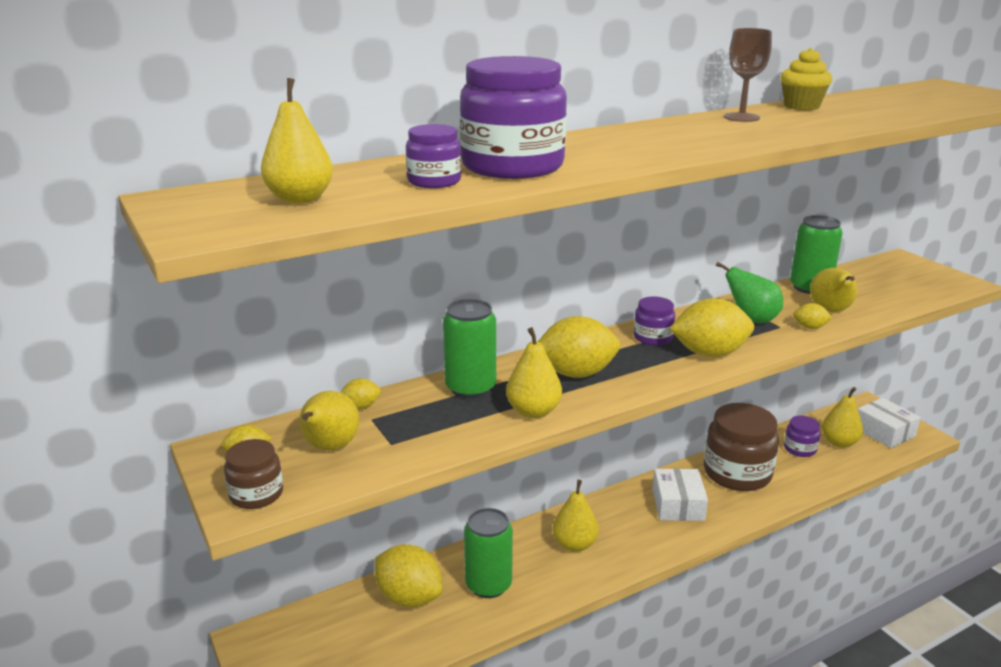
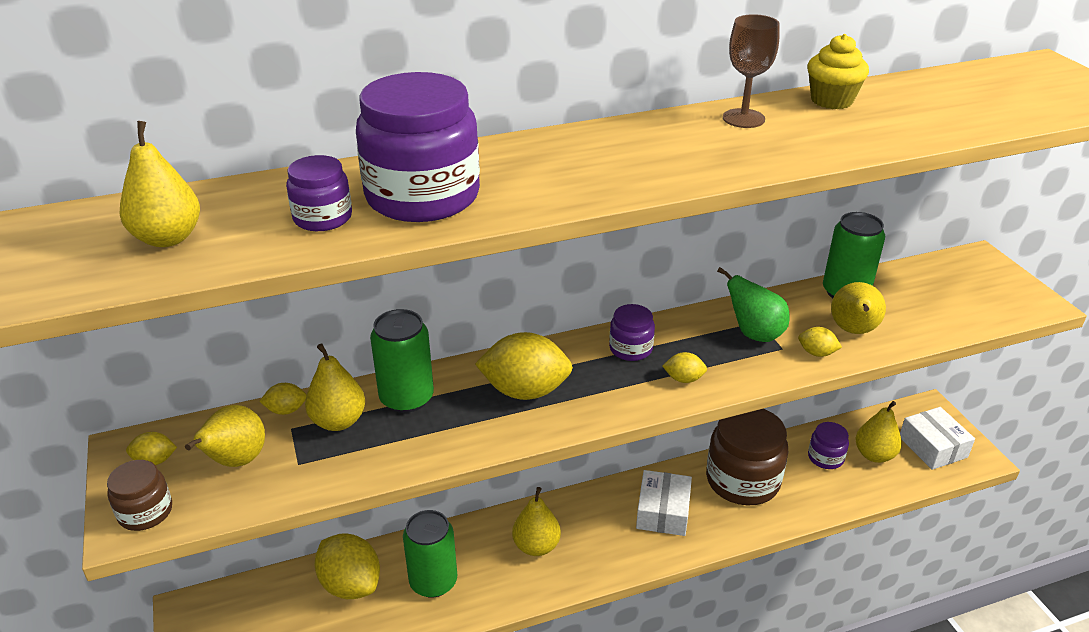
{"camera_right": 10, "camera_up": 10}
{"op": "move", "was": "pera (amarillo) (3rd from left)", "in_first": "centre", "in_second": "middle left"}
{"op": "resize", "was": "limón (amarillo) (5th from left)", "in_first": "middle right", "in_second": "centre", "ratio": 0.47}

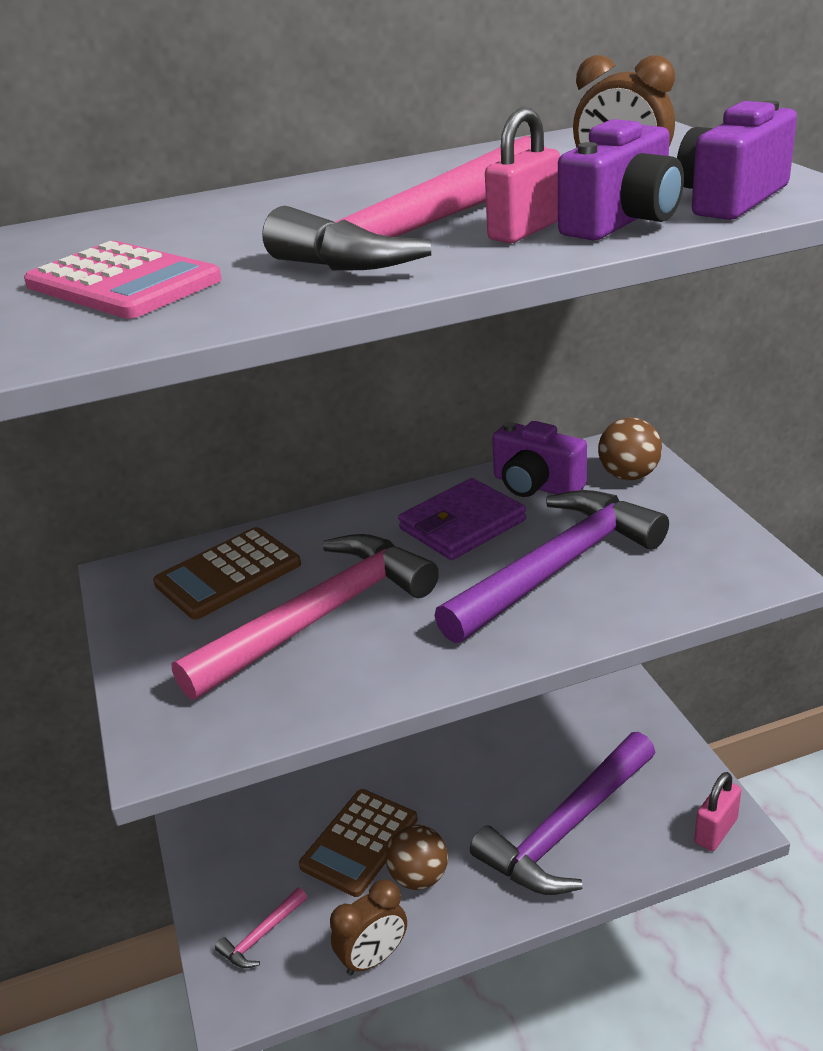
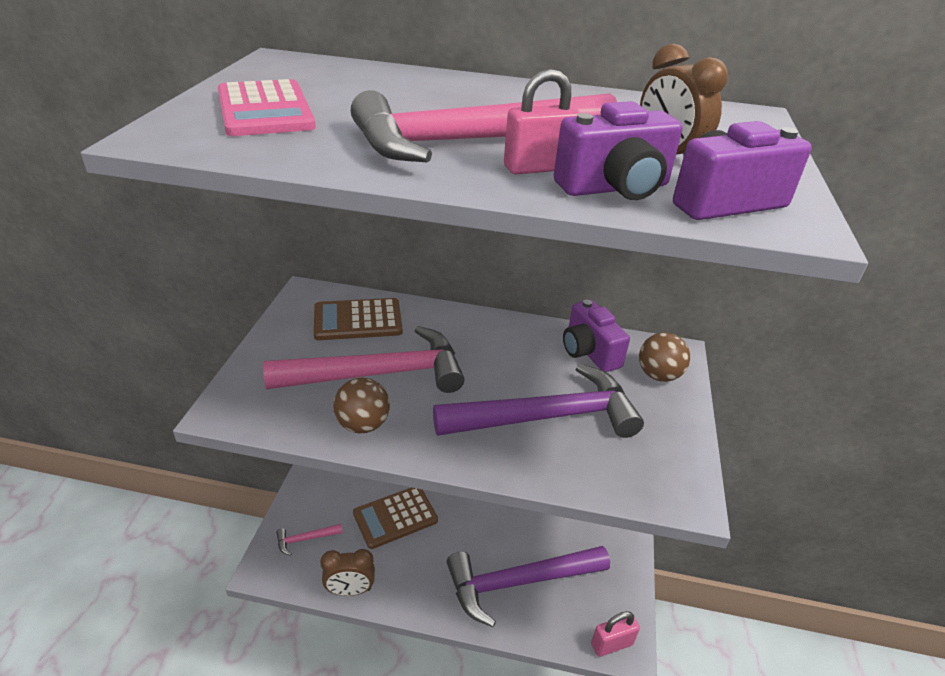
{"camera_right": 25, "camera_up": 5}
{"op": "move", "was": "pelota (marrón) (1st from left)", "in_first": "bottom centre", "in_second": "centre"}
{"op": "delete", "was": "cartera (morado)", "in_first": "centre"}

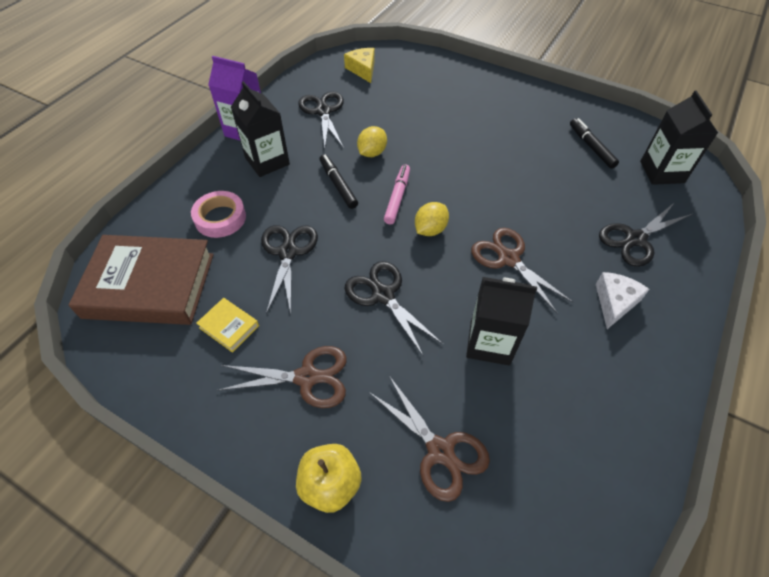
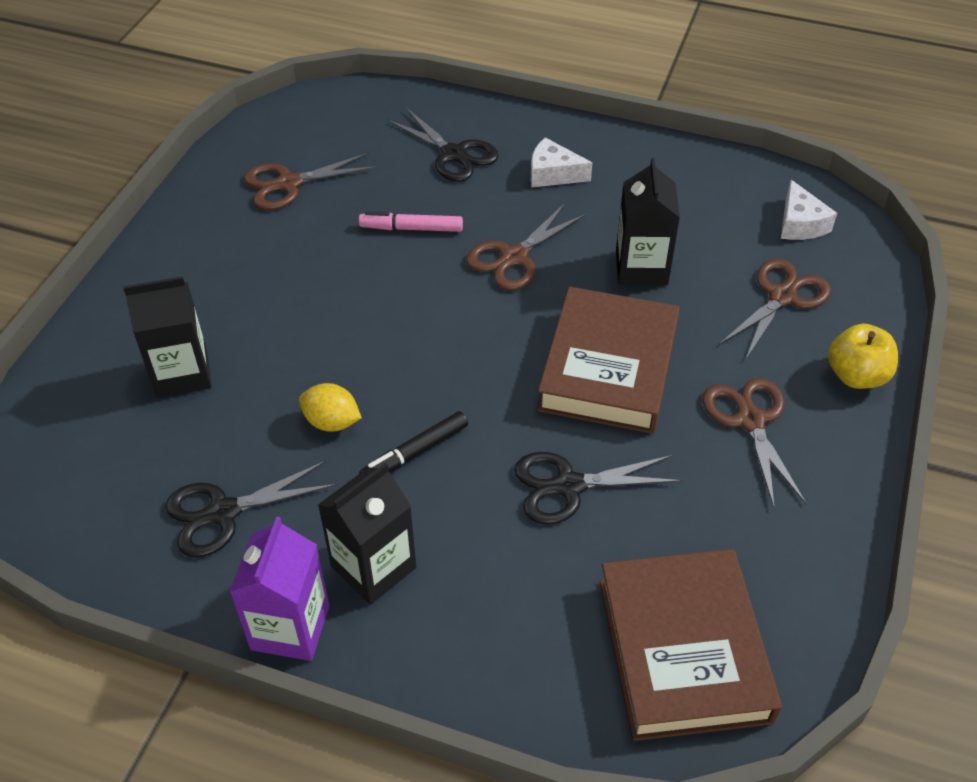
{"camera_right": -100, "camera_up": -5}
{"op": "delete", "was": "cinta adhesiva (rosa)", "in_first": "middle left"}
{"op": "delete", "was": "libro (amarillo)", "in_first": "middle left"}
{"op": "delete", "was": "queso (amarillo)", "in_first": "top centre"}
{"op": "replace", "was": "tijeras (negro) (3rd from left)", "now": "libro (marrón) (1st from left)", "in_first": "centre", "in_second": "centre"}
{"op": "move", "was": "rotulador (rosa)", "in_first": "centre", "in_second": "top centre"}
{"op": "delete", "was": "limón (amarillo) (2nd from left)", "in_first": "centre"}
{"op": "replace", "was": "rotulador (negro) (2nd from left)", "now": "tijeras (marrón) (1st from left)", "in_first": "top right", "in_second": "top left"}
{"op": "move", "was": "cartón de leche (negro) (3rd from left in the first image)", "now": "cartón de leche (negro) (1st from left)", "in_first": "top right", "in_second": "middle left"}
{"op": "insert", "now": "queso (blanco) (2nd from left)", "in_second": "top right"}

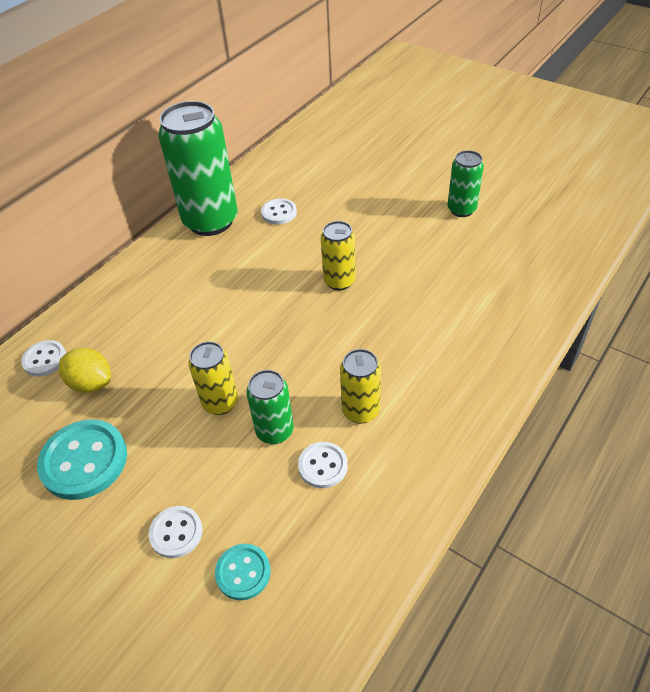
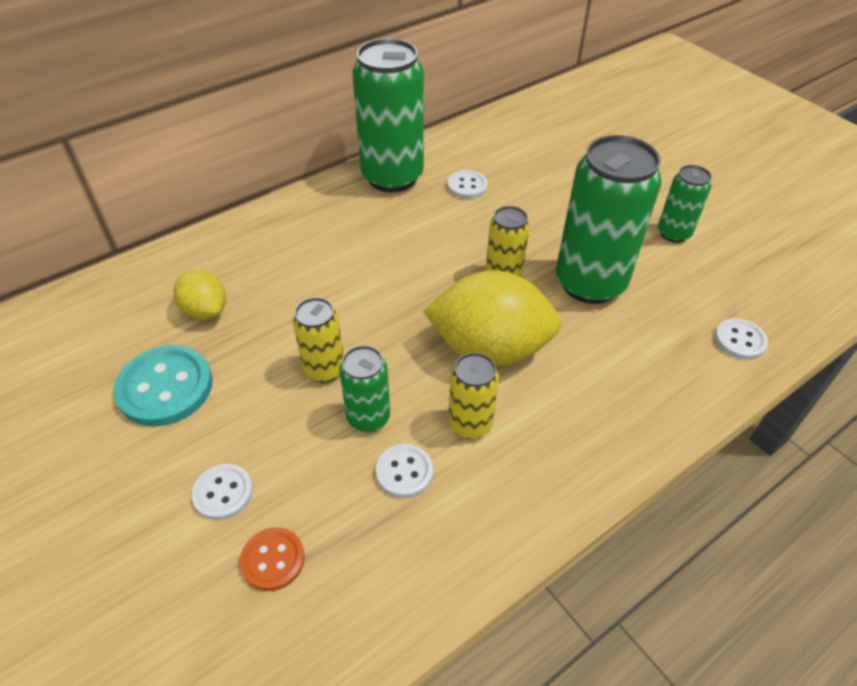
{"camera_right": 15, "camera_up": 0}
{"op": "move", "was": "botón (blanco) (1st from left in the first image)", "now": "botón (blanco) (4th from left)", "in_first": "middle left", "in_second": "middle right"}
{"op": "recolor", "was": "botón (turquesa) (2nd from left)", "now": "botón (naranja)", "in_first": "bottom centre", "in_second": "bottom left"}
{"op": "insert", "now": "limón (amarillo) (2nd from left)", "in_second": "centre"}
{"op": "insert", "now": "lata (verde) (3rd from left)", "in_second": "top right"}

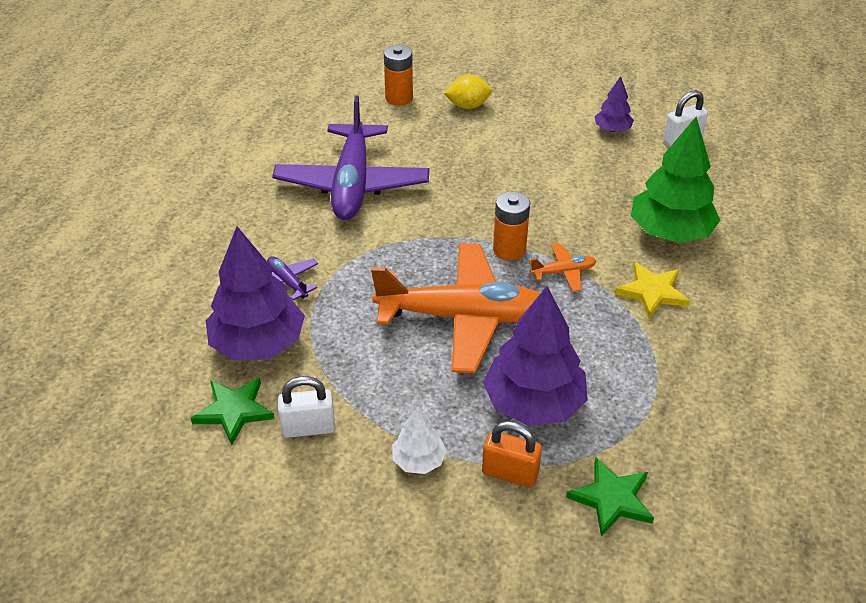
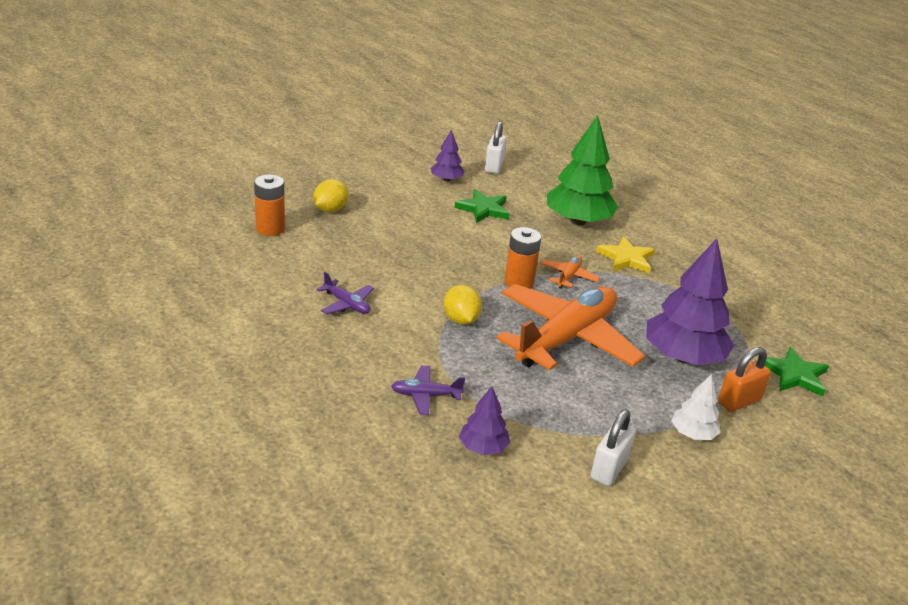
{"camera_right": -55, "camera_up": -10}
{"op": "move", "was": "estrella (verde) (1st from left)", "in_first": "bottom left", "in_second": "centre"}
{"op": "resize", "was": "árbol (morado) (1st from left in the first image)", "in_first": "middle left", "in_second": "bottom centre", "ratio": 0.5}
{"op": "resize", "was": "avión (morado) (2nd from left in the first image)", "in_first": "top centre", "in_second": "centre", "ratio": 0.41}
{"op": "insert", "now": "limón (amarillo) (2nd from left)", "in_second": "centre"}

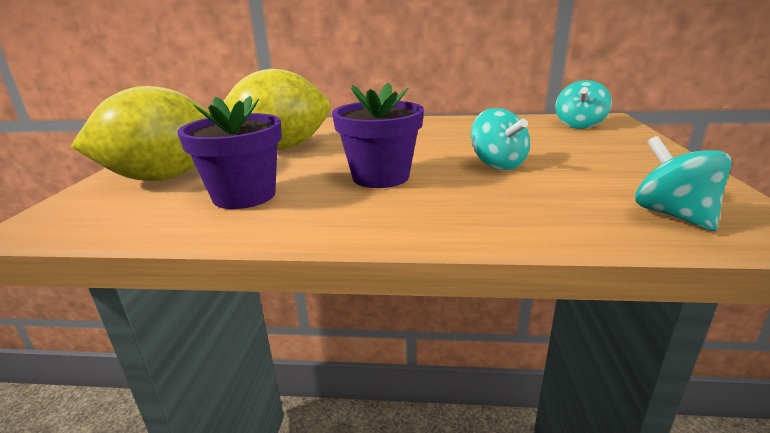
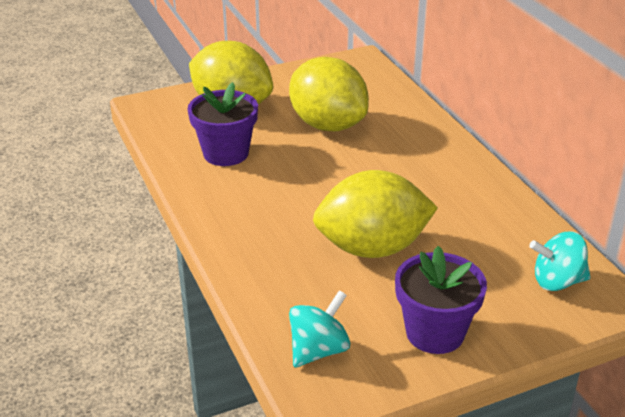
{"camera_right": 60, "camera_up": 10}
{"op": "move", "was": "maceta (morado) (2nd from left)", "in_first": "top centre", "in_second": "bottom right"}
{"op": "replace", "was": "peonza (turquesa) (1st from left)", "now": "limón (amarillo) (3rd from left)", "in_first": "top centre", "in_second": "centre"}

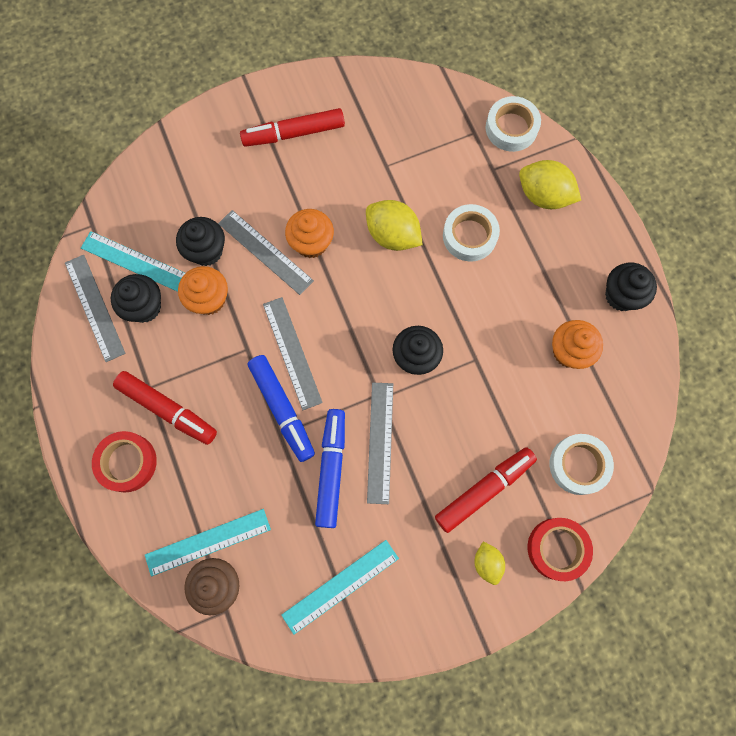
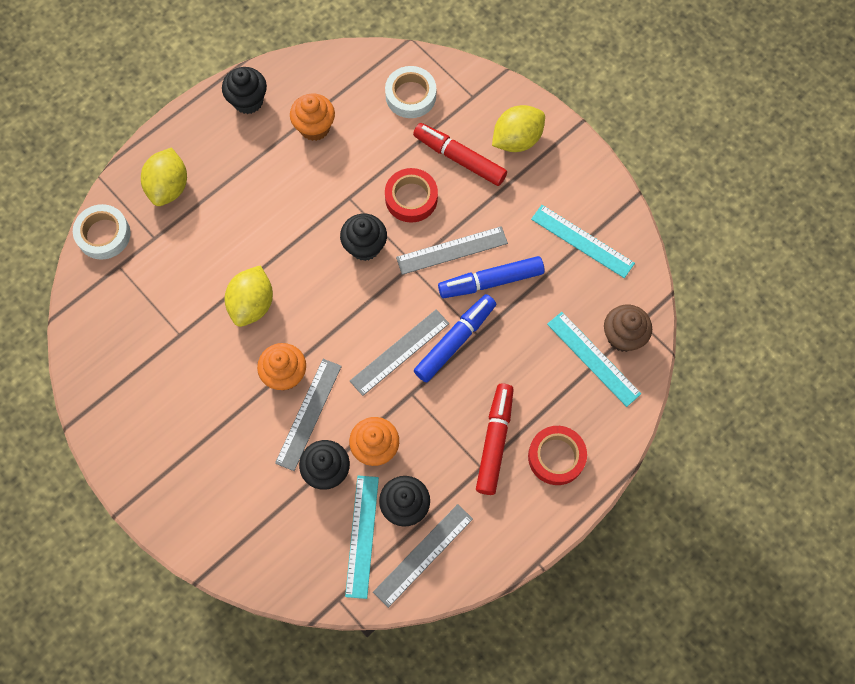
{"camera_right": -110, "camera_up": -5}
{"op": "delete", "was": "rotulador (rojo) (2nd from left)", "in_first": "top centre"}
{"op": "delete", "was": "cinta adhesiva (blanco) (1st from left)", "in_first": "top centre"}
{"op": "resize", "was": "limón (amarillo) (2nd from left in the first image)", "in_first": "bottom centre", "in_second": "top centre", "ratio": 1.73}
{"op": "move", "was": "cinta adhesiva (rojo) (2nd from left in the first image)", "now": "cinta adhesiva (rojo) (1st from left)", "in_first": "bottom right", "in_second": "top centre"}

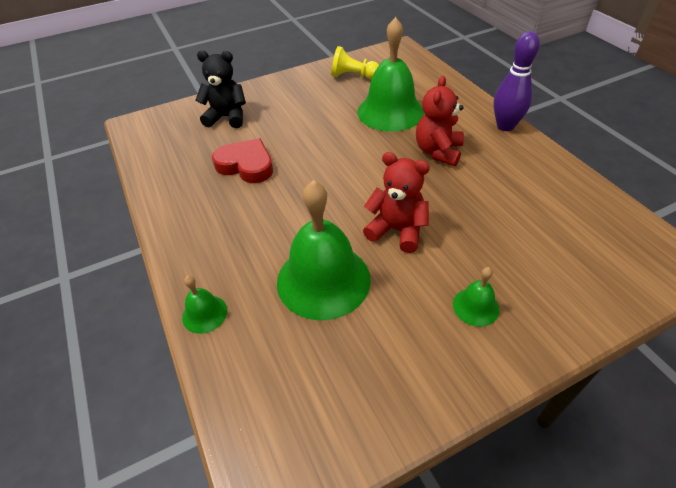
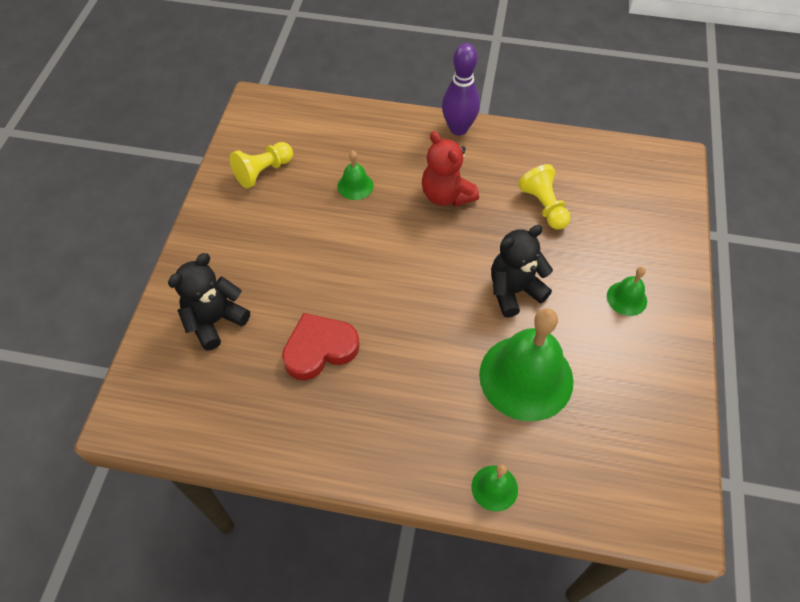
{"camera_right": -55, "camera_up": 10}
{"op": "resize", "was": "campana (verde) (3rd from left in the first image)", "in_first": "top centre", "in_second": "top centre", "ratio": 0.46}
{"op": "recolor", "was": "osito (rojo) (1st from left)", "now": "osito (negro) (2nd from left)", "in_first": "centre", "in_second": "centre"}
{"op": "insert", "now": "peón (amarillo) (2nd from left)", "in_second": "top right"}

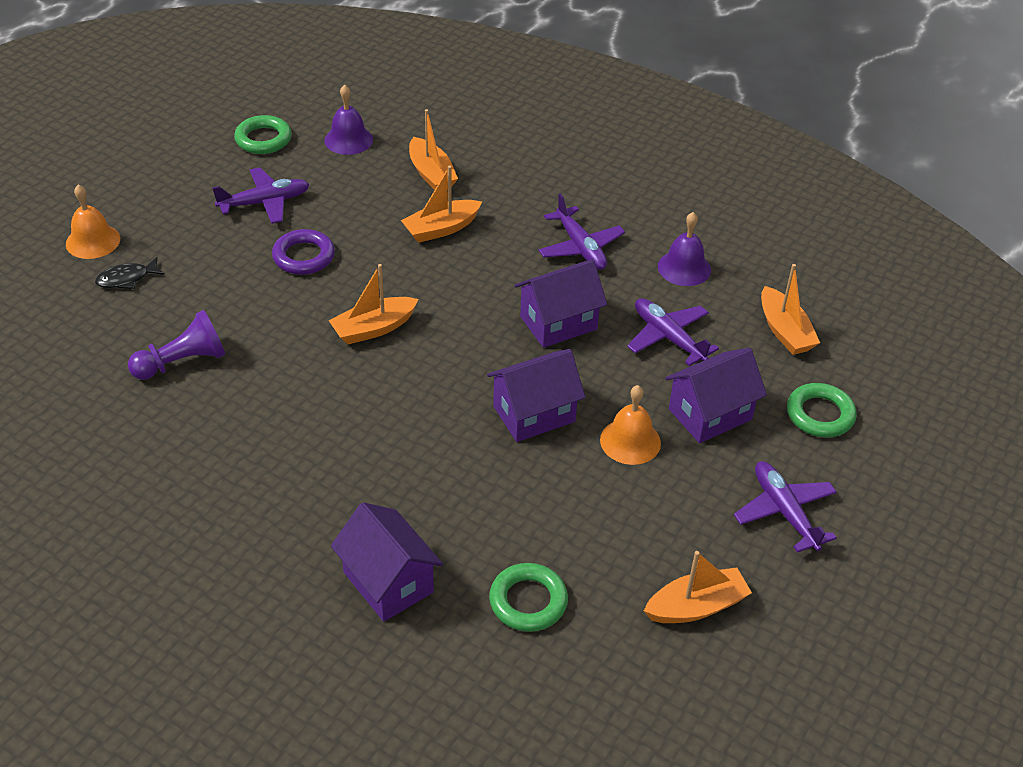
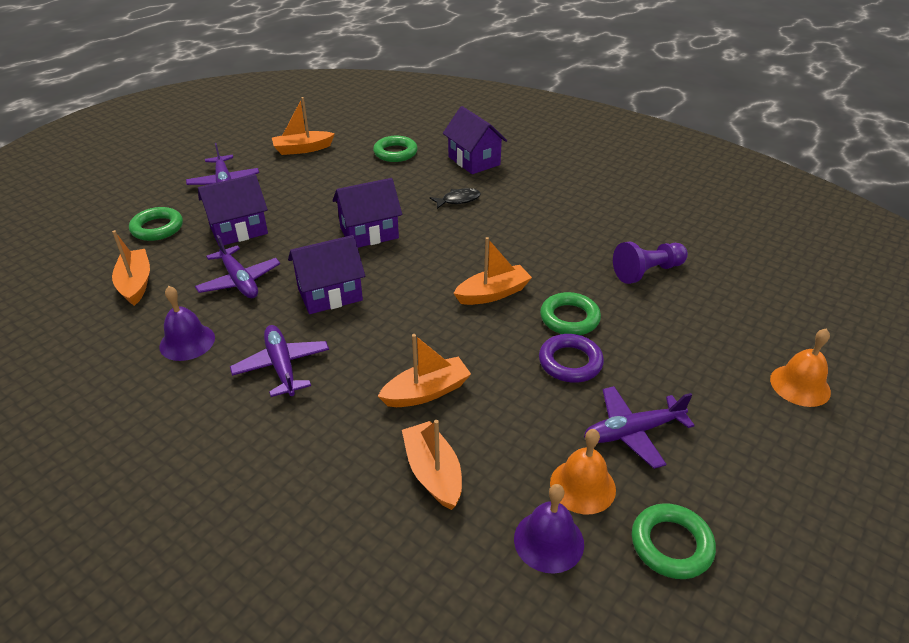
{"camera_right": -175, "camera_up": -5}
{"op": "move", "was": "pez (negro)", "in_first": "middle left", "in_second": "top centre"}
{"op": "move", "was": "campana (naranja) (2nd from left in the first image)", "now": "campana (naranja) (1st from left)", "in_first": "centre", "in_second": "bottom centre"}
{"op": "insert", "now": "anillo (verde) (3rd from left)", "in_second": "centre"}

